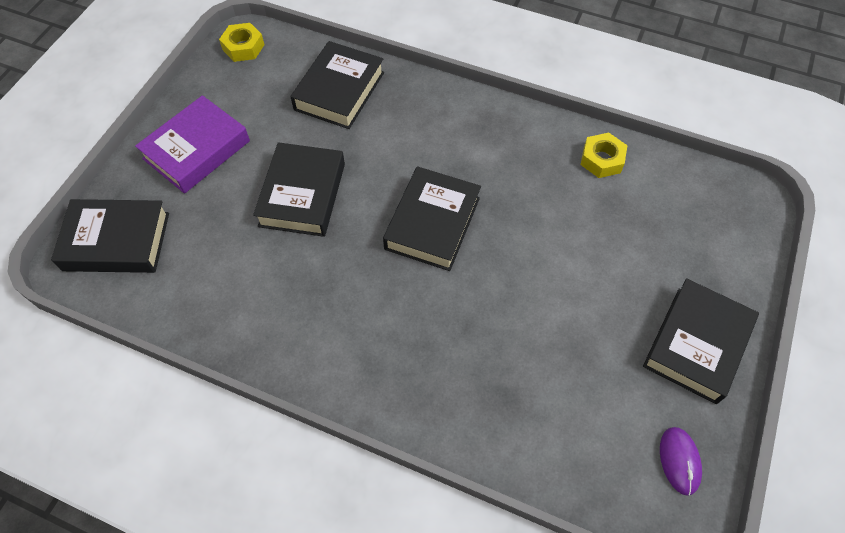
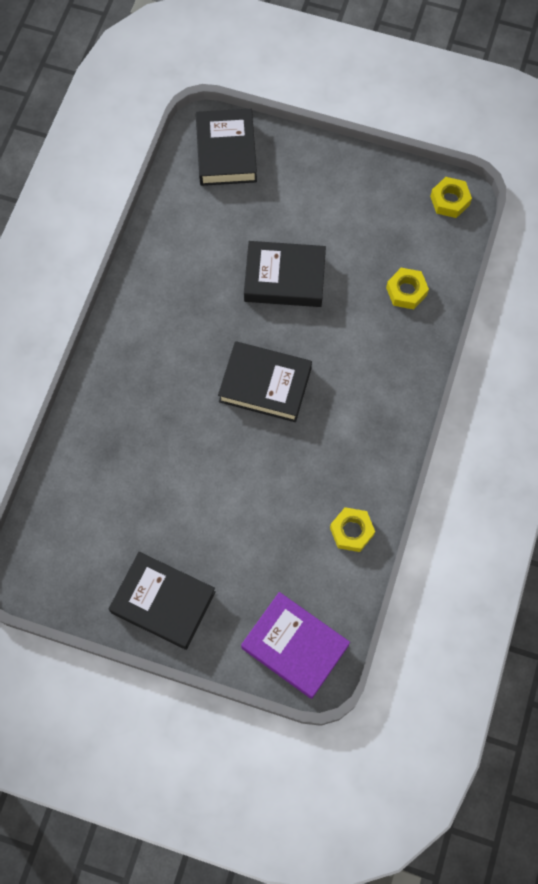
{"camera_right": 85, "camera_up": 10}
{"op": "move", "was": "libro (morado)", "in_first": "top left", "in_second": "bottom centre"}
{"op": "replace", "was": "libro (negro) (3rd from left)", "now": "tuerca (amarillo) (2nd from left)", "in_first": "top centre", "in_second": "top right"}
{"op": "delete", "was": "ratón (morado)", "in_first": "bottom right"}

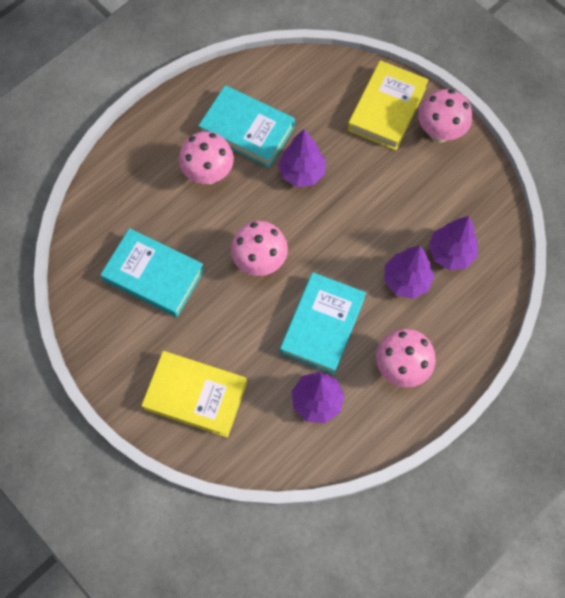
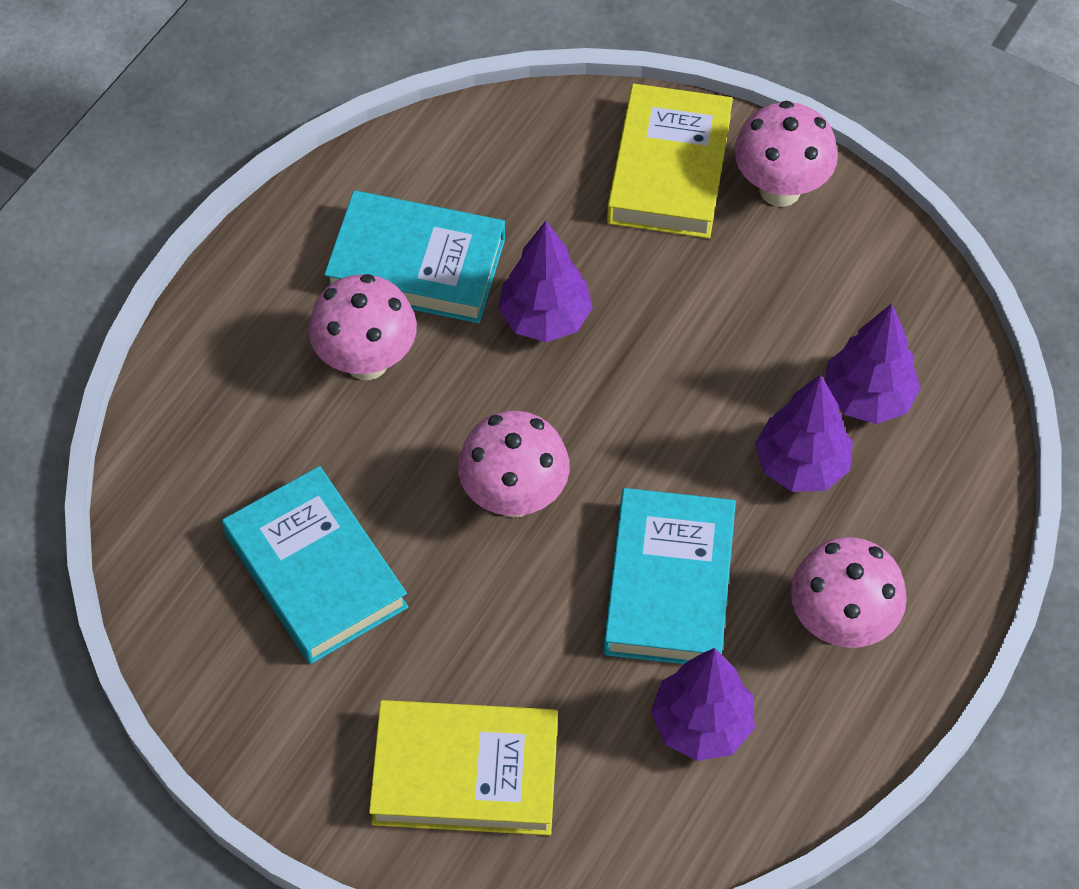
{"camera_right": -15, "camera_up": -10}
{"op": "rotate", "was": "libro (turquesa) (1st from left)", "in_first": "middle left", "in_second": "middle left", "clockwise": 45}

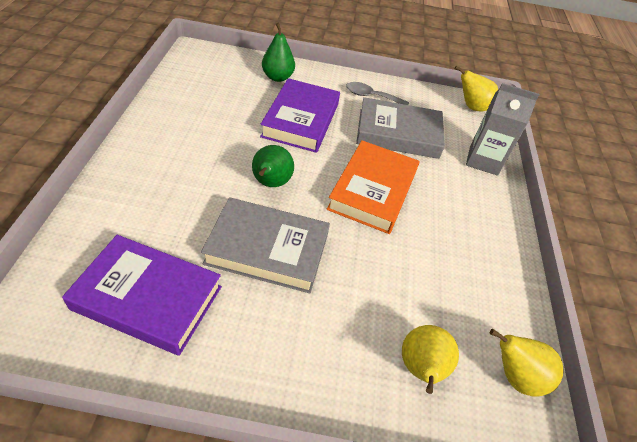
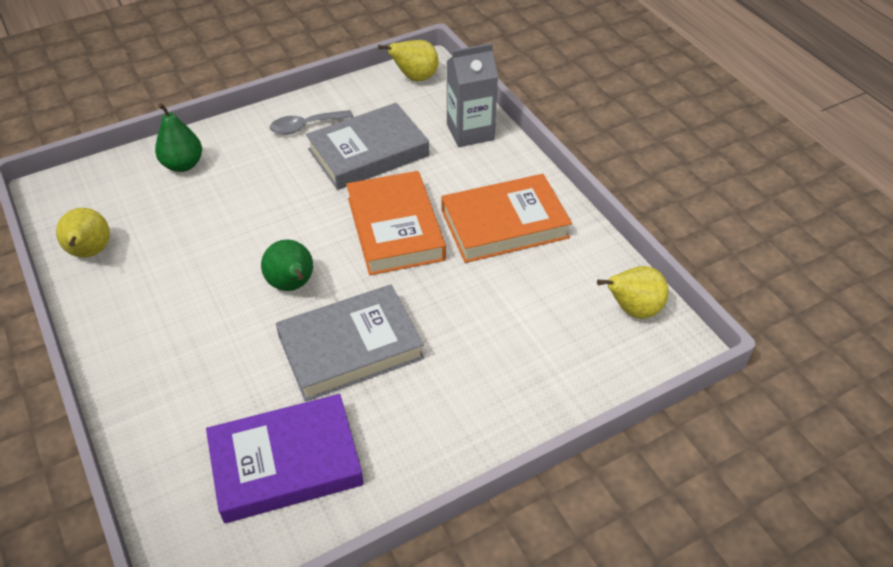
{"camera_right": -30, "camera_up": 0}
{"op": "delete", "was": "libro (morado) (2nd from left)", "in_first": "top centre"}
{"op": "move", "was": "pera (amarillo) (1st from left)", "in_first": "bottom right", "in_second": "middle left"}
{"op": "insert", "now": "libro (naranja) (2nd from left)", "in_second": "centre"}

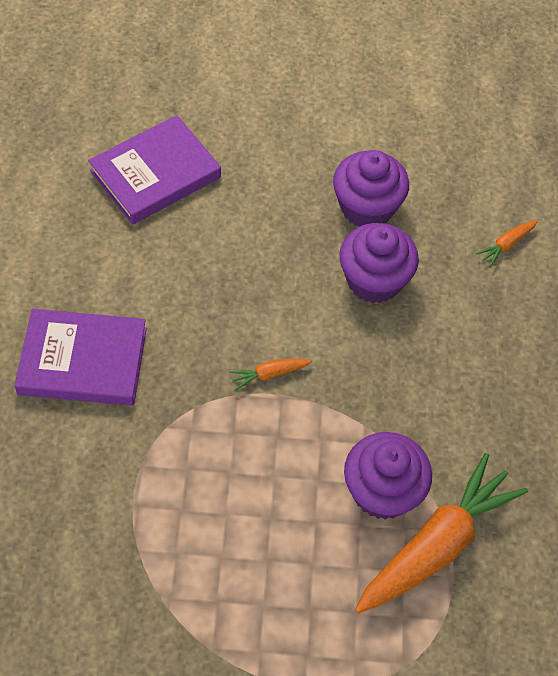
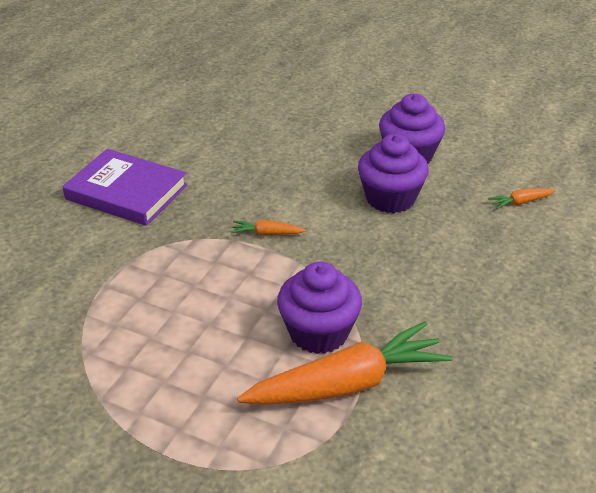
{"camera_right": 25, "camera_up": -20}
{"op": "delete", "was": "libro (morado) (2nd from left)", "in_first": "top left"}

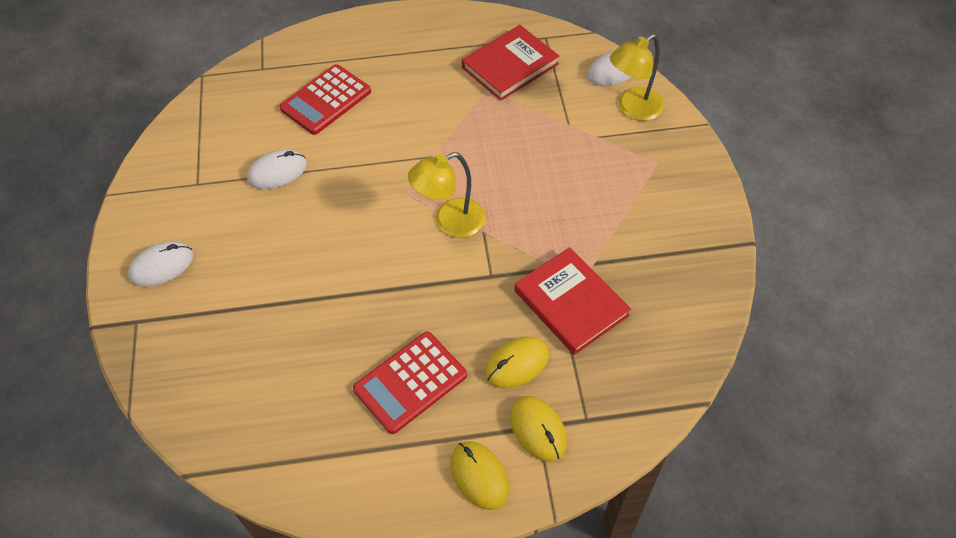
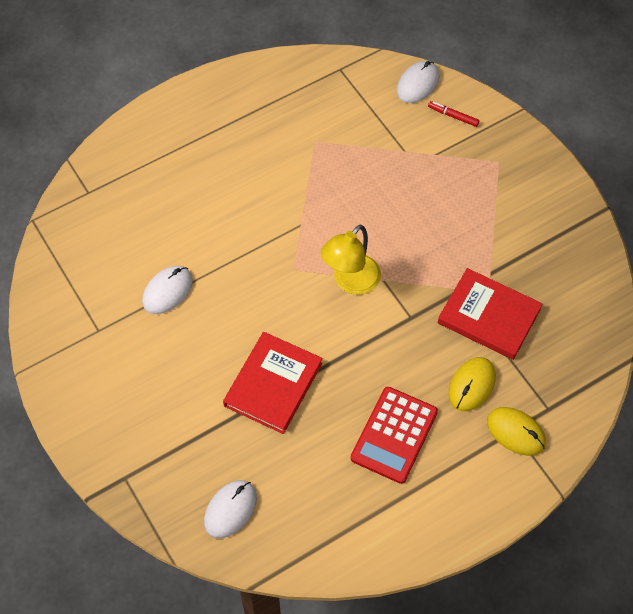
{"camera_right": -25, "camera_up": 5}
{"op": "move", "was": "ratón (blanco) (1st from left in the first image)", "now": "ratón (blanco) (2nd from left)", "in_first": "middle left", "in_second": "bottom centre"}
{"op": "delete", "was": "calculadora (rojo) (1st from left)", "in_first": "top centre"}
{"op": "delete", "was": "ratón (amarillo) (1st from left)", "in_first": "bottom centre"}
{"op": "move", "was": "libro (rojo) (1st from left)", "in_first": "top centre", "in_second": "centre"}
{"op": "replace", "was": "lámpara (amarillo) (2nd from left)", "now": "rotulador (rojo)", "in_first": "top centre", "in_second": "top right"}

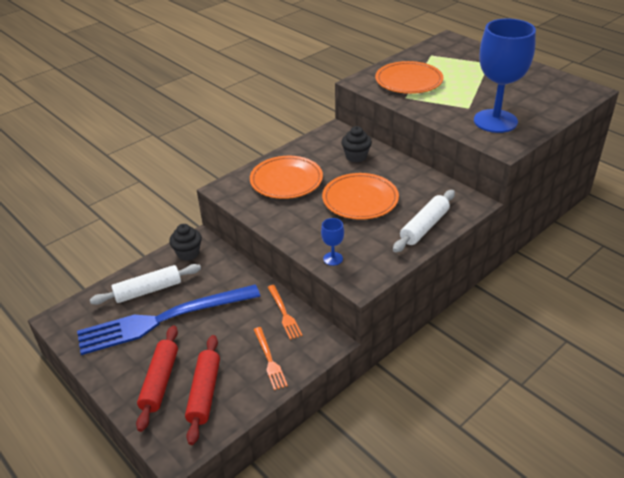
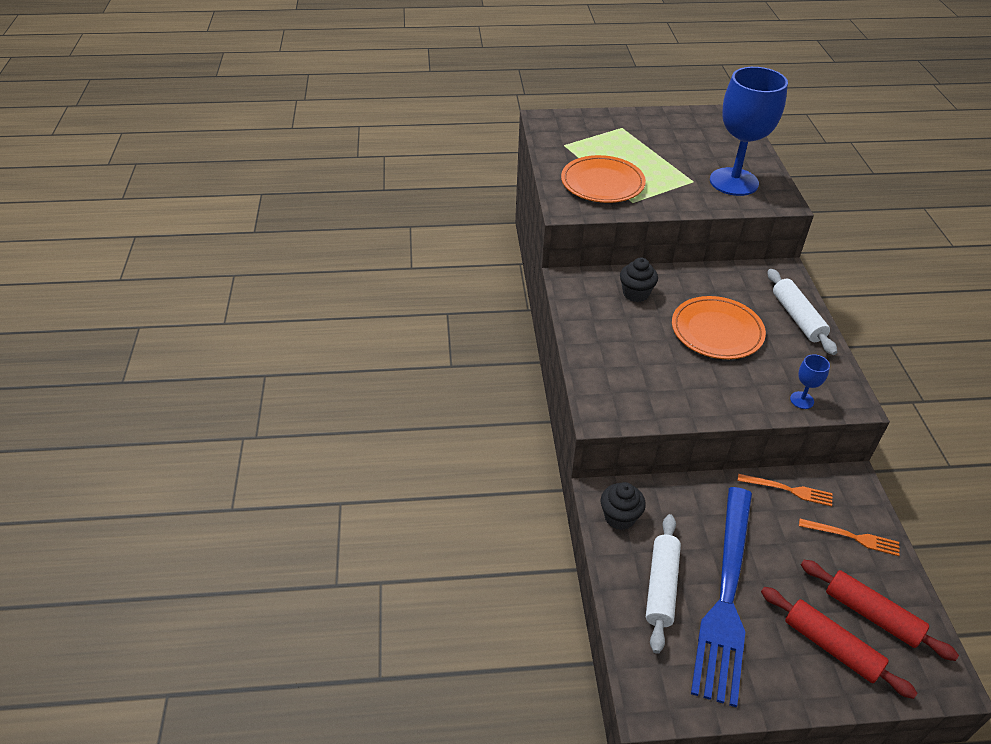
{"camera_right": -55, "camera_up": 5}
{"op": "delete", "was": "plato (naranja) (1st from left)", "in_first": "centre"}

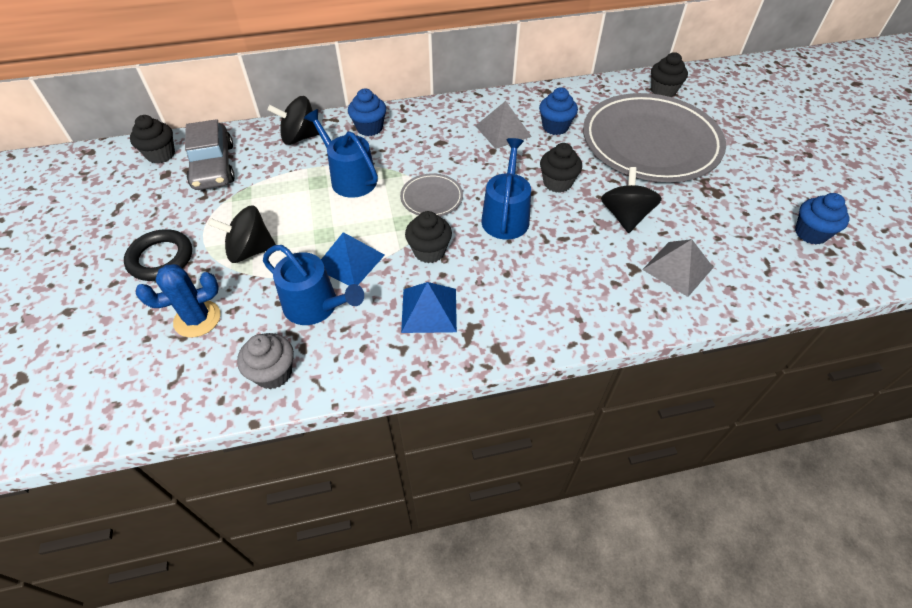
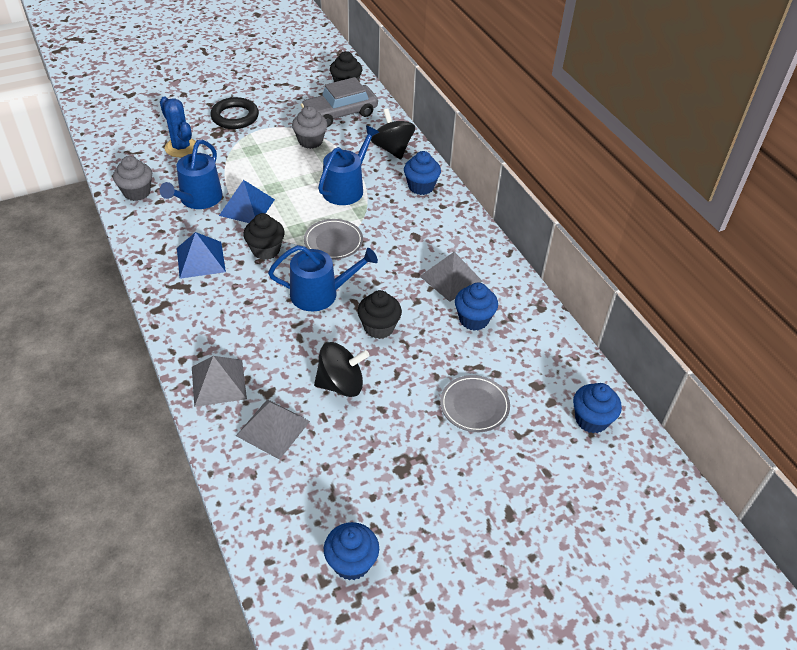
{"camera_right": 75, "camera_up": -5}
{"op": "delete", "was": "peonza (negro) (1st from left)", "in_first": "middle left"}
{"op": "resize", "was": "plato (gris) (2nd from left)", "in_first": "top right", "in_second": "centre", "ratio": 0.42}
{"op": "recolor", "was": "magdalena (negro) (4th from left)", "now": "magdalena (azul) (4th from left)", "in_first": "top right", "in_second": "middle right"}
{"op": "insert", "now": "pirámide (gris) (1st from left)", "in_second": "middle left"}
{"op": "insert", "now": "magdalena (gris) (2nd from left)", "in_second": "top centre"}

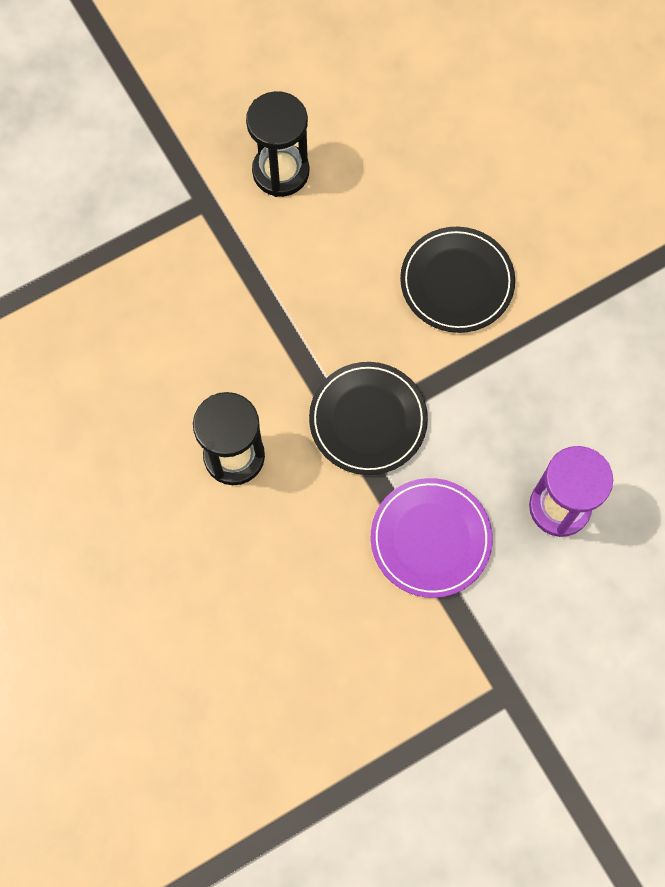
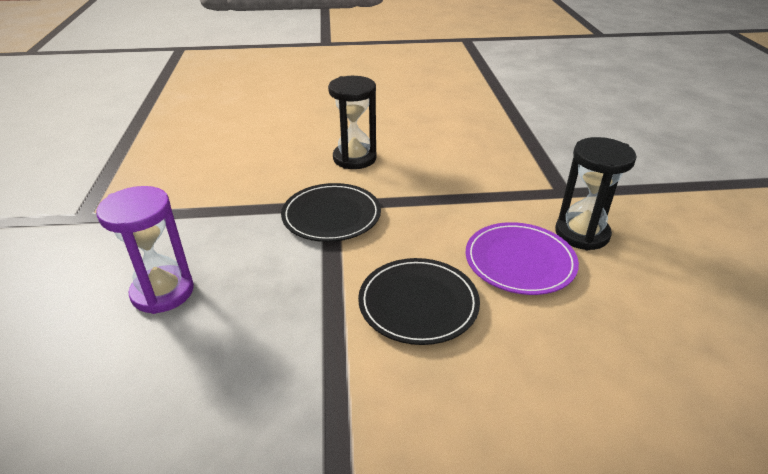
{"camera_right": 115, "camera_up": -35}
{"op": "move", "was": "plato (morado)", "in_first": "centre", "in_second": "middle right"}

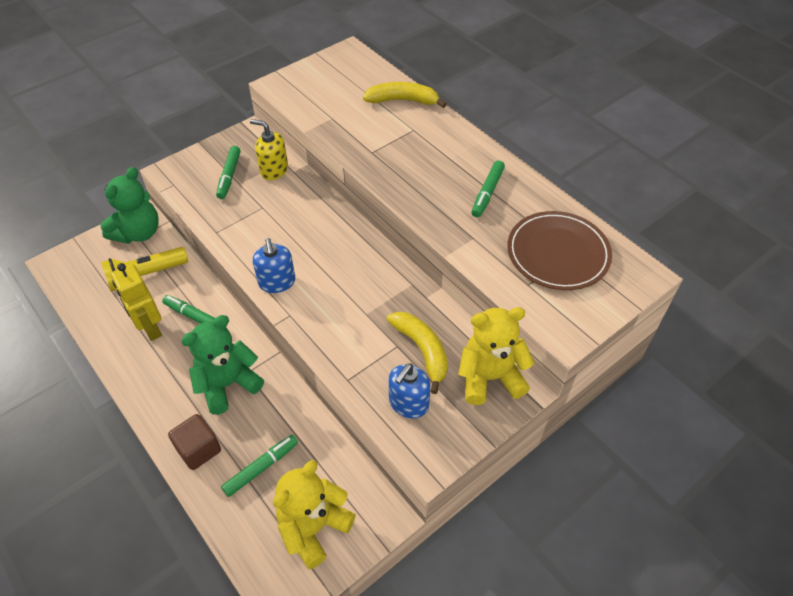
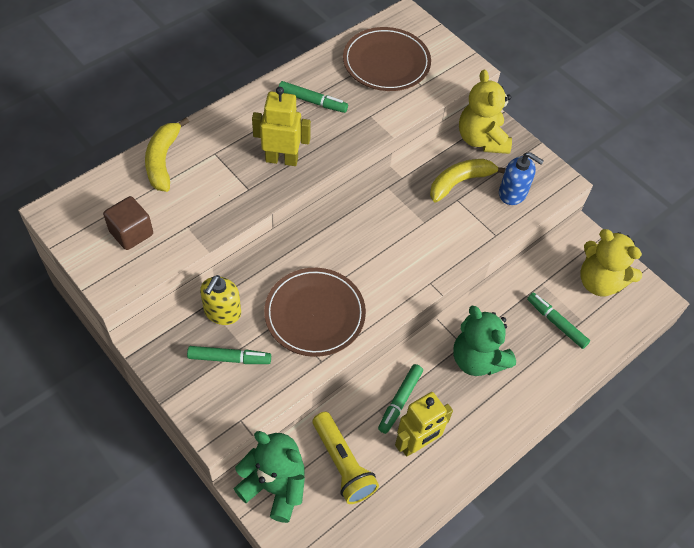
{"camera_right": -95, "camera_up": 5}
{"op": "move", "was": "cubo (marrón)", "in_first": "bottom left", "in_second": "middle left"}
{"op": "delete", "was": "dispensador de jabón (azul) (1st from left)", "in_first": "centre"}
{"op": "insert", "now": "robot (amarillo) (1st from left)", "in_second": "top centre"}
{"op": "insert", "now": "plato (marrón) (1st from left)", "in_second": "centre"}

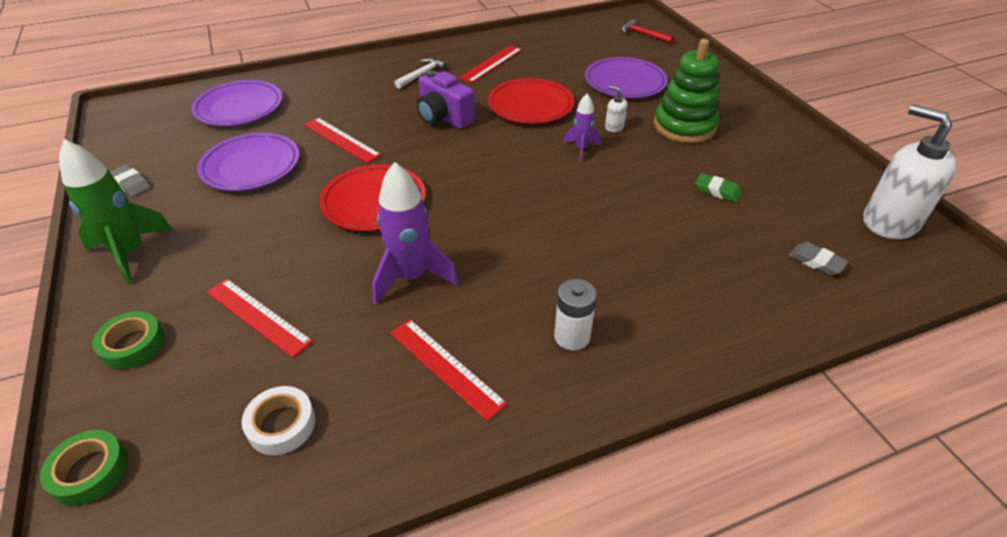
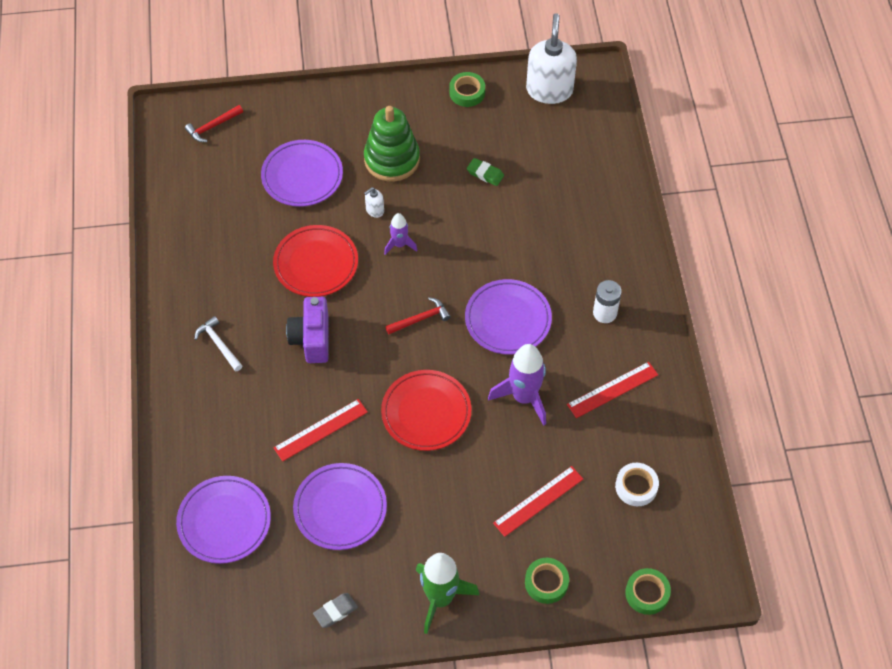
{"camera_right": -75, "camera_up": 15}
{"op": "rotate", "was": "cámara (morado)", "in_first": "top centre", "in_second": "centre", "clockwise": 120}
{"op": "delete", "was": "regla (rojo) (4th from left)", "in_first": "top centre"}
{"op": "rotate", "was": "goma de borrar (verde)", "in_first": "middle right", "in_second": "top centre", "clockwise": 75}
{"op": "delete", "was": "goma de borrar (gris) (2nd from left)", "in_first": "middle right"}
{"op": "rotate", "was": "dispensador de jabón (blanco) (2nd from left)", "in_first": "top right", "in_second": "top centre", "clockwise": 120}
{"op": "insert", "now": "martillo (rojo) (2nd from left)", "in_second": "centre"}
{"op": "insert", "now": "cinta adhesiva (verde) (1st from left)", "in_second": "top centre"}
{"op": "insert", "now": "plato (morado) (4th from left)", "in_second": "centre"}

